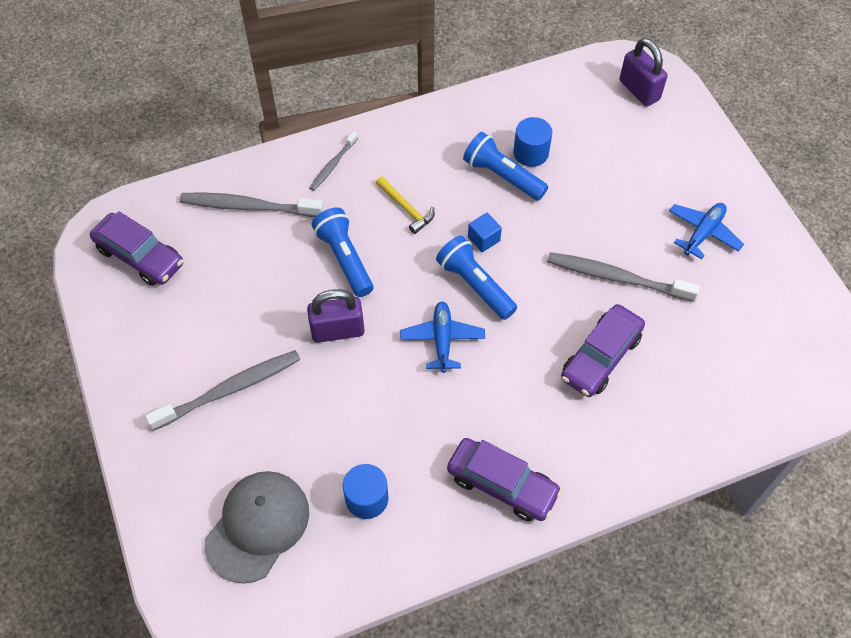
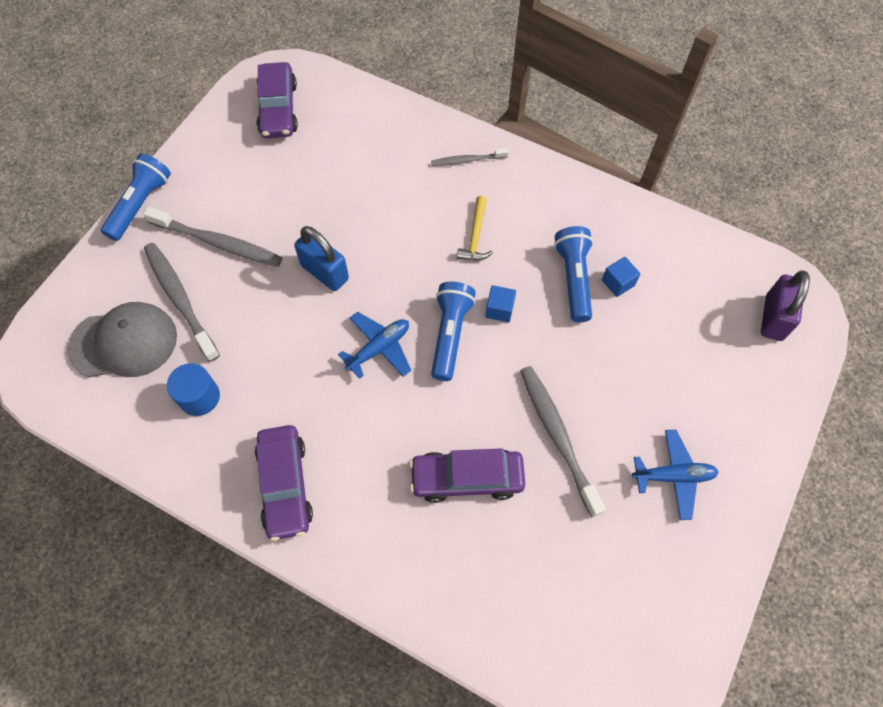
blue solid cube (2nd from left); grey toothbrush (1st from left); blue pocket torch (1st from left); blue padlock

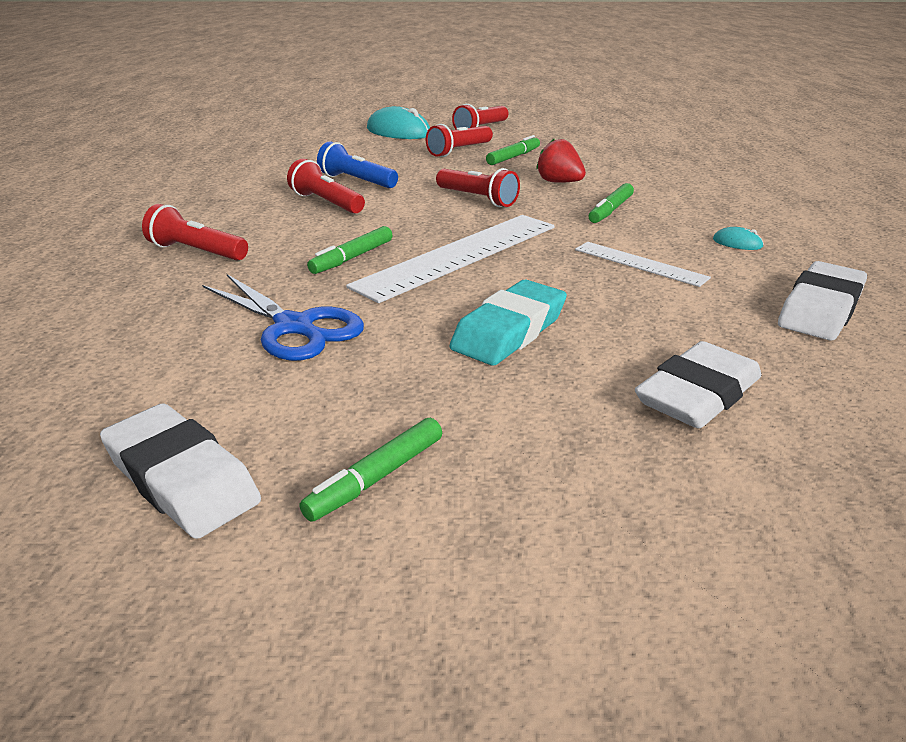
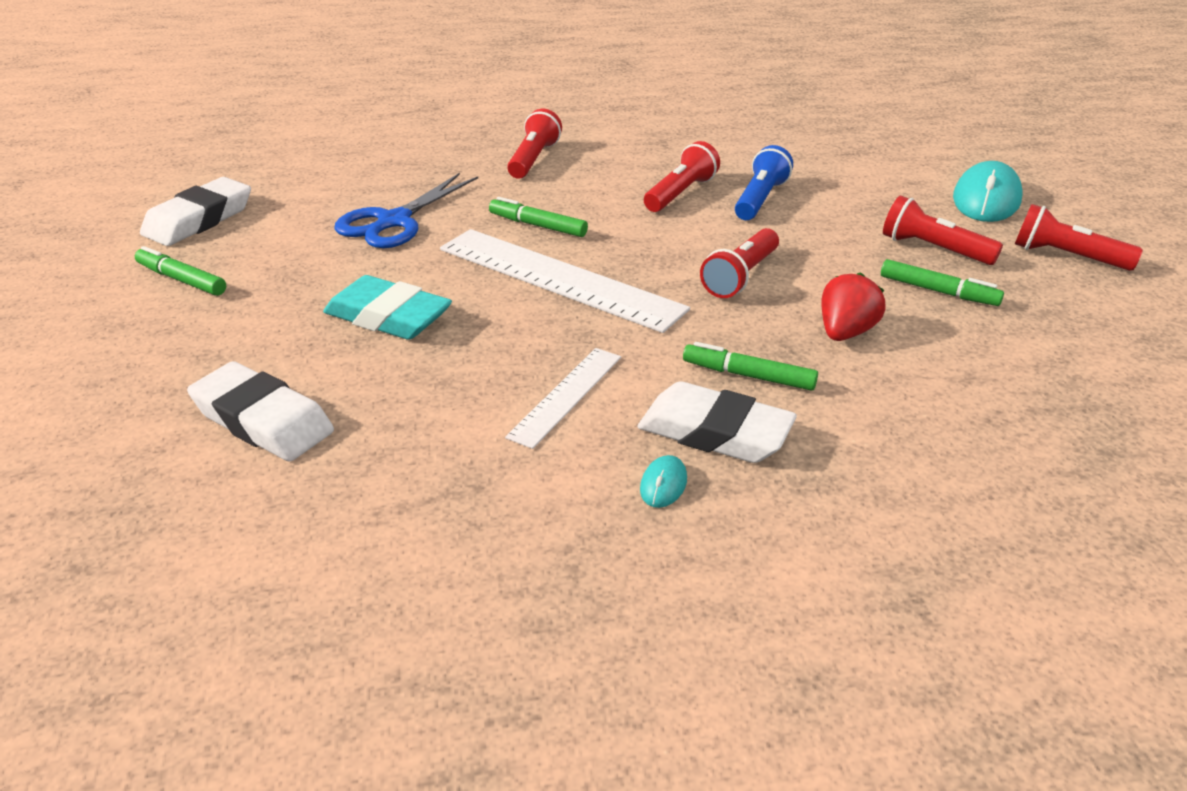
white gum eraser (3rd from left)

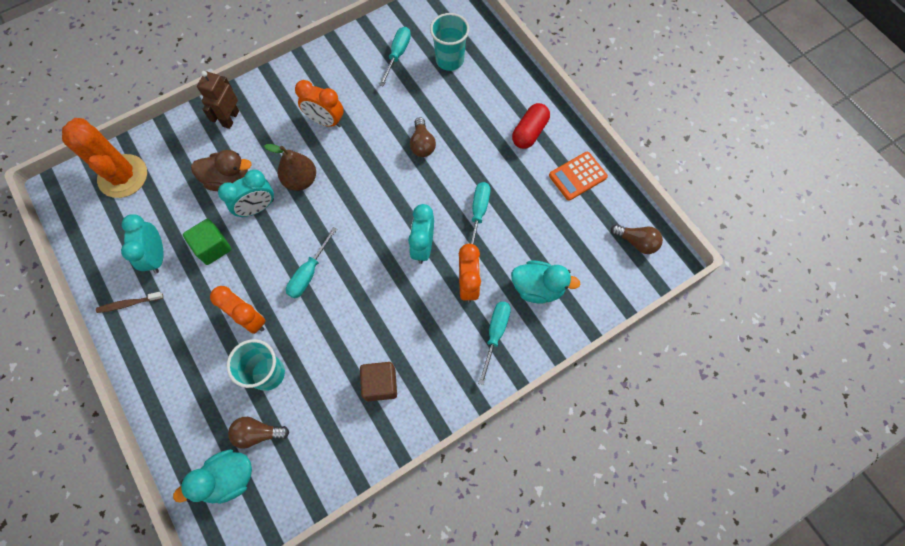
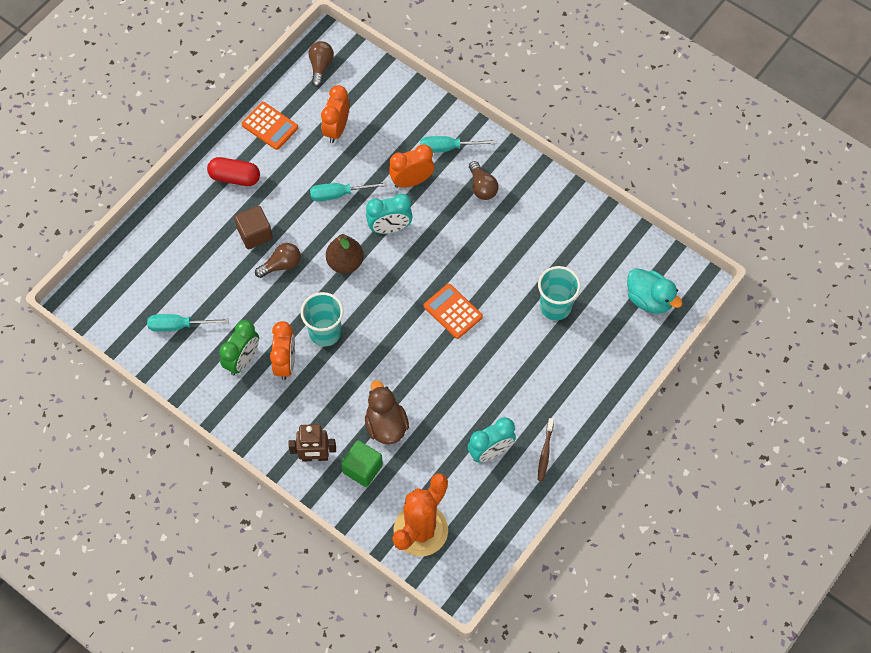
aqua cup (1st from left); brown toy pear; aqua alarm clock (2nd from left in the first image); green solid cube; orange-coloured pocket calculator (2nd from left); aqua toy duck (2nd from left in the first image); orange-coloured alarm clock (2nd from left); brown toothbrush; brown solid cube; brown lightbulb (3rd from left); green alarm clock

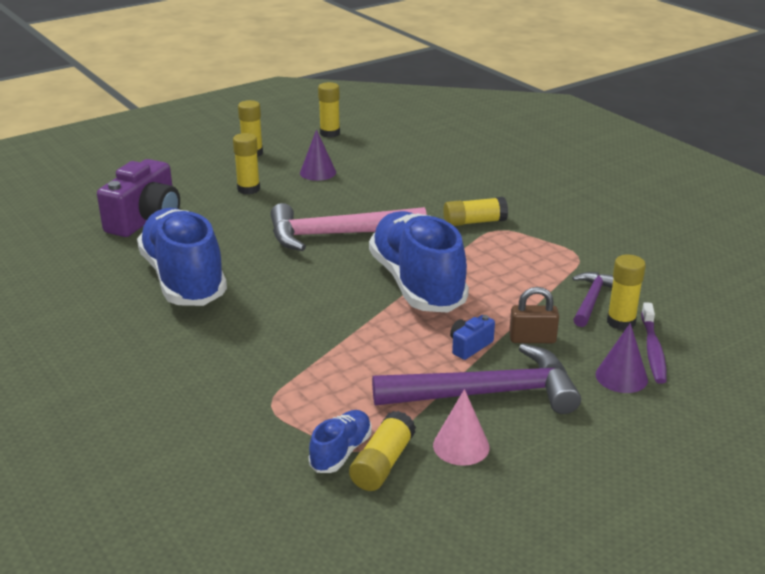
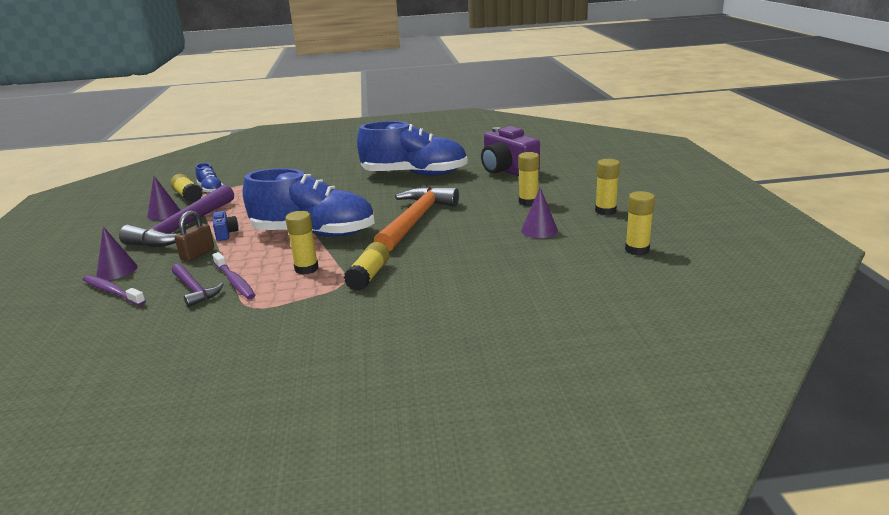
orange-coloured claw hammer; yellow glue (2nd from left); royal purple solid cone (2nd from left); royal purple toothbrush (2nd from left)

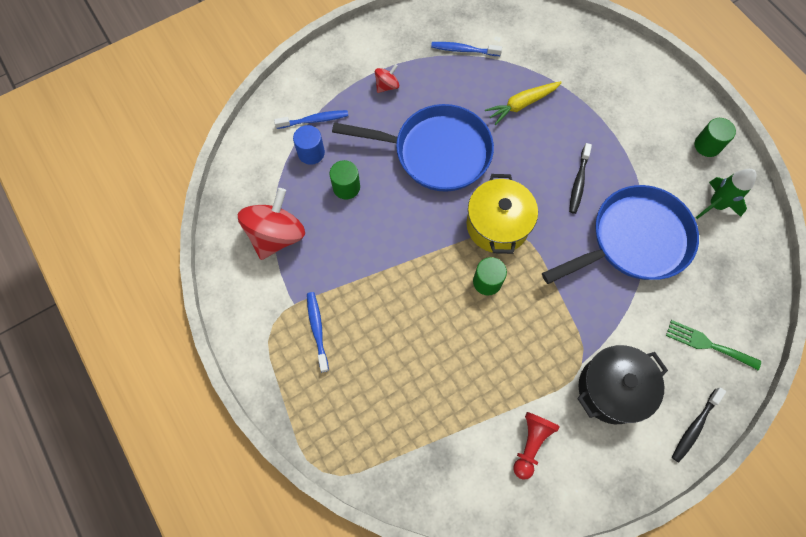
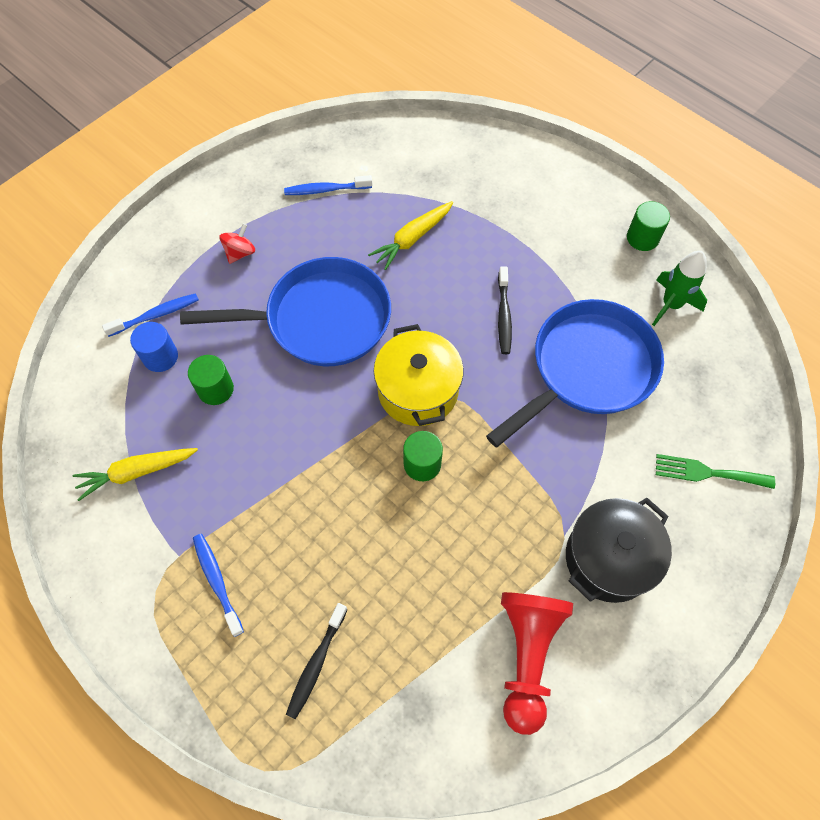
yellow carrot (1st from left); black toothbrush (1st from left); red pawn

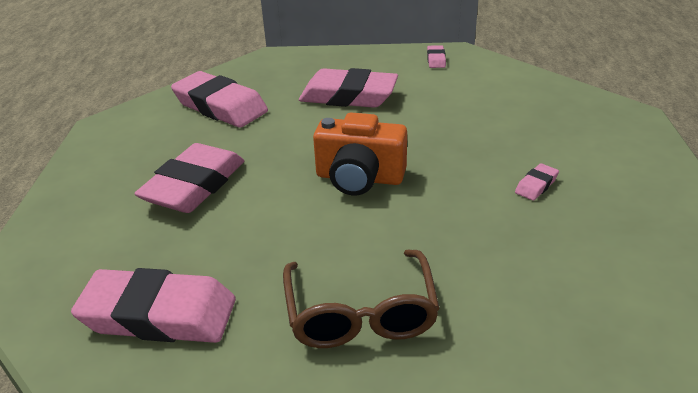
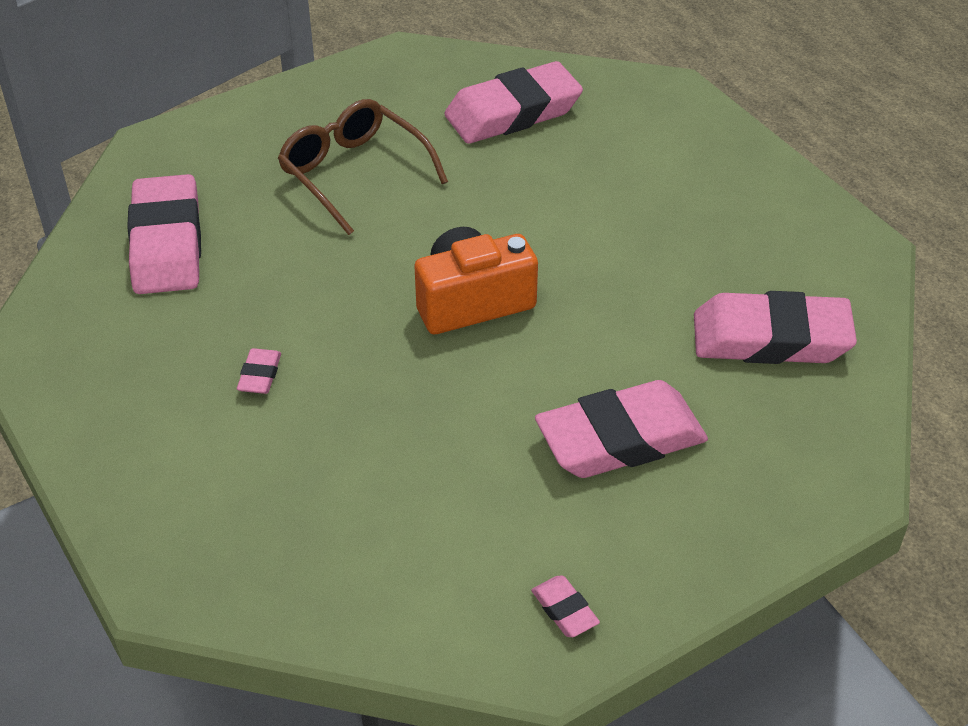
pink gum eraser (1st from left)

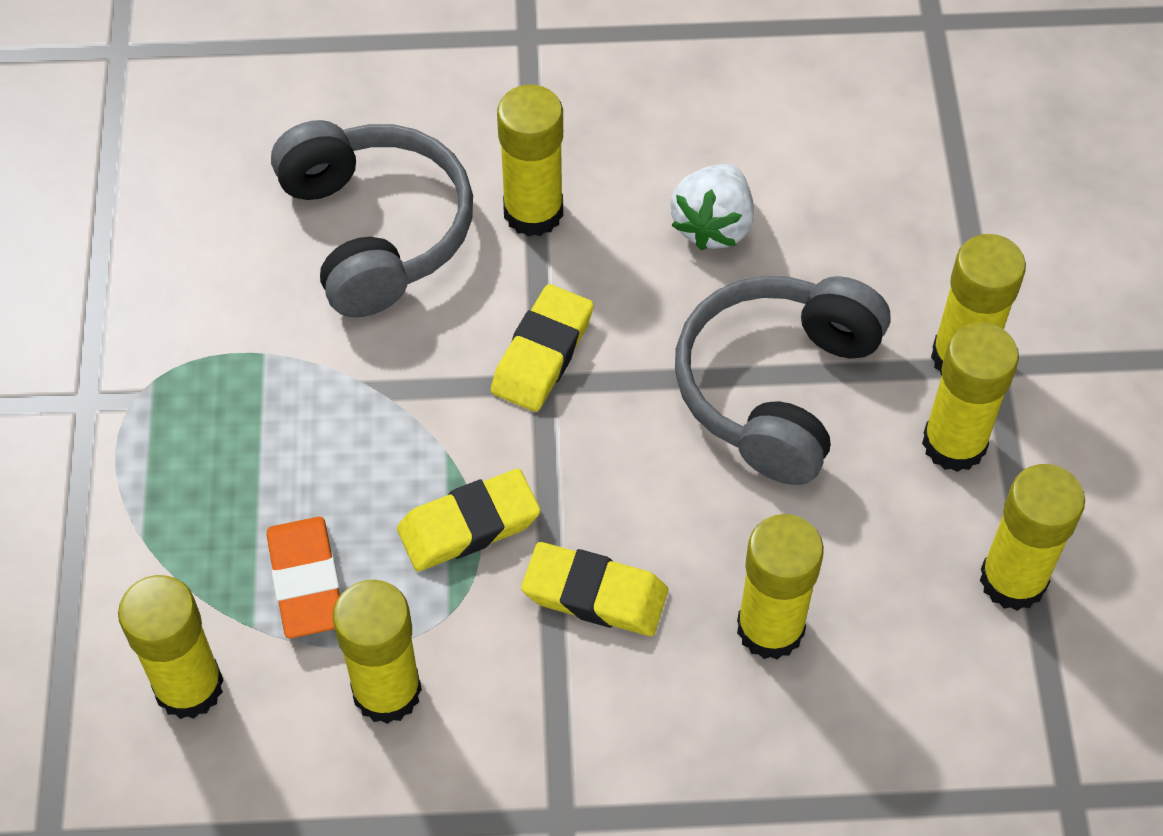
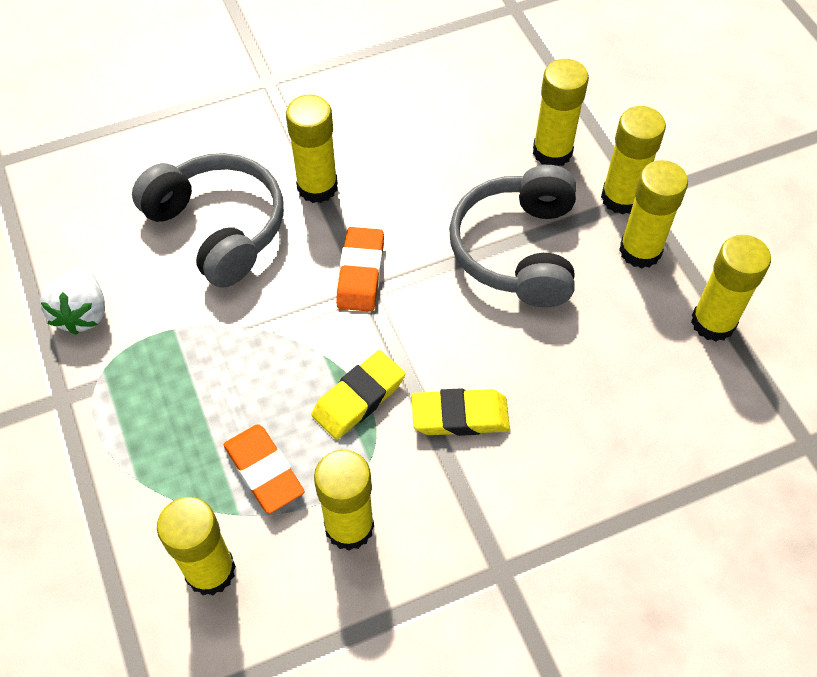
white strawberry; orange-coloured gum eraser (2nd from left); yellow glue (4th from left)

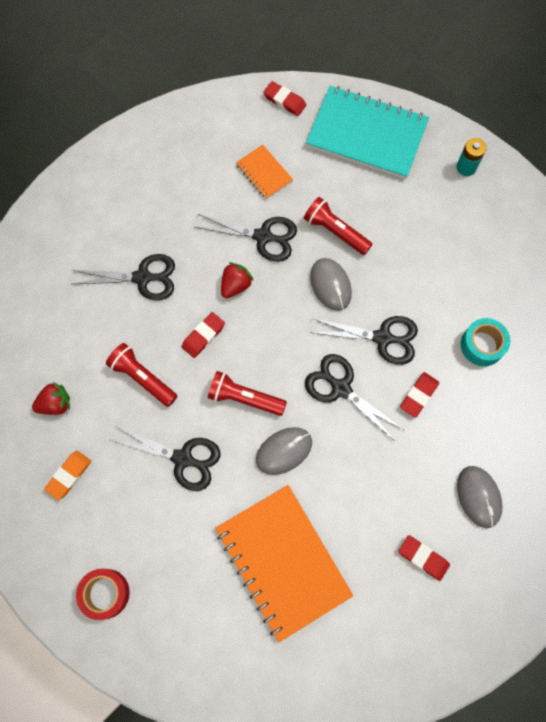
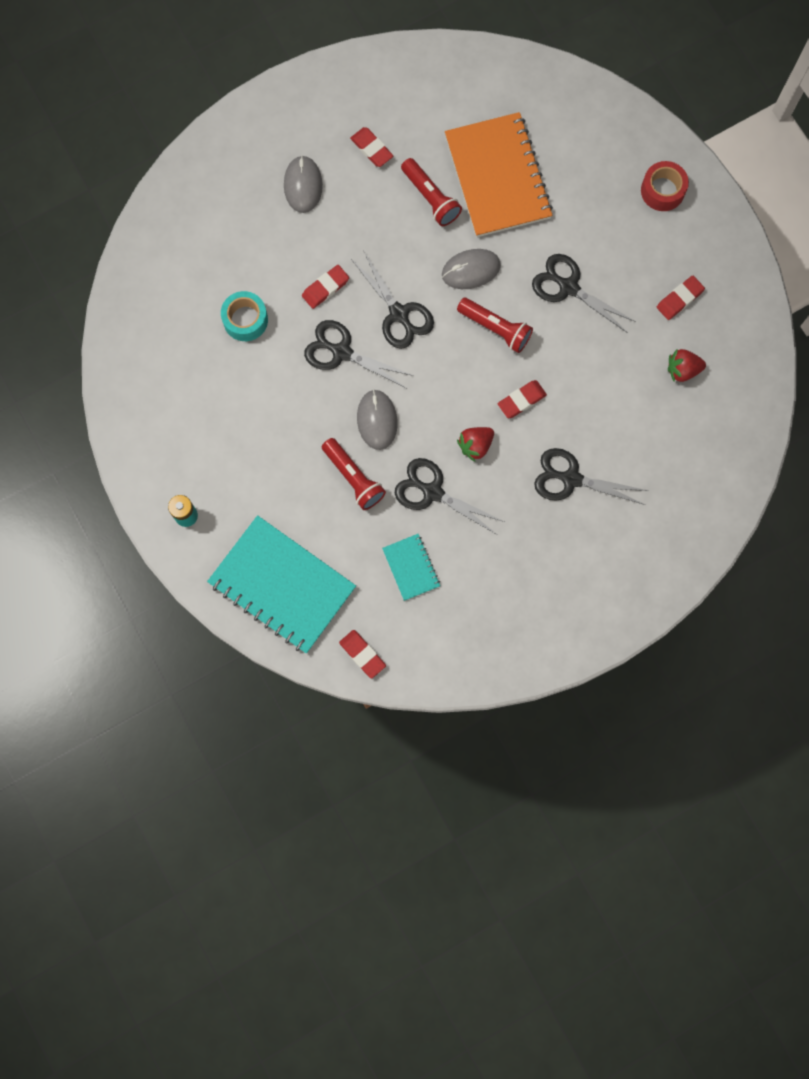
aqua notebook (2nd from left); red pocket torch (2nd from left); red gum eraser (5th from left)

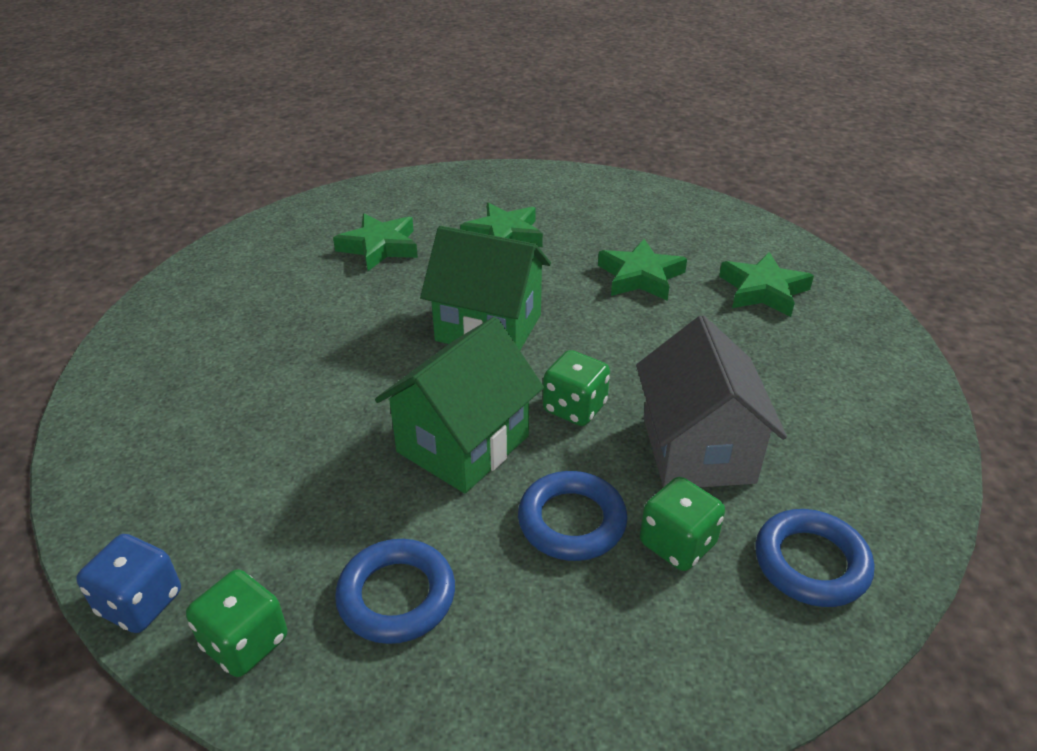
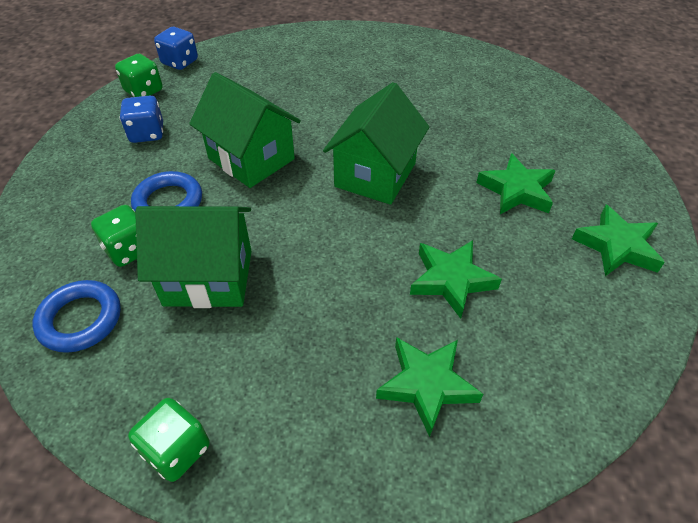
green star (4th from left); green cottage (1st from left); green dice (3rd from left); blue dice (1st from left)

